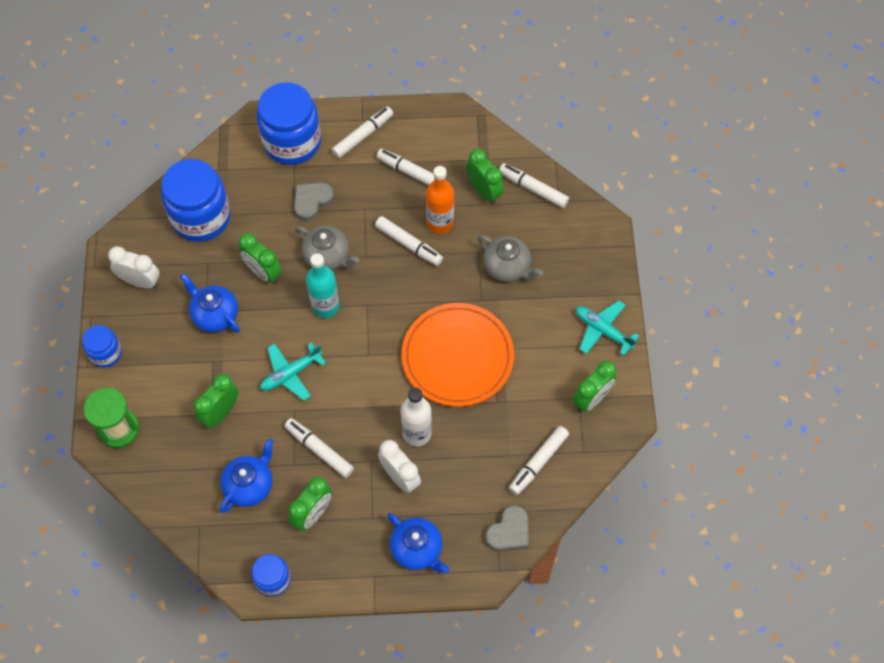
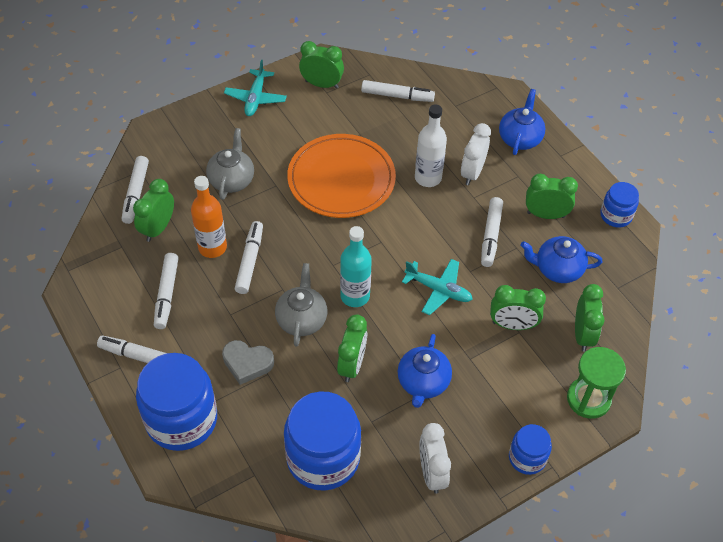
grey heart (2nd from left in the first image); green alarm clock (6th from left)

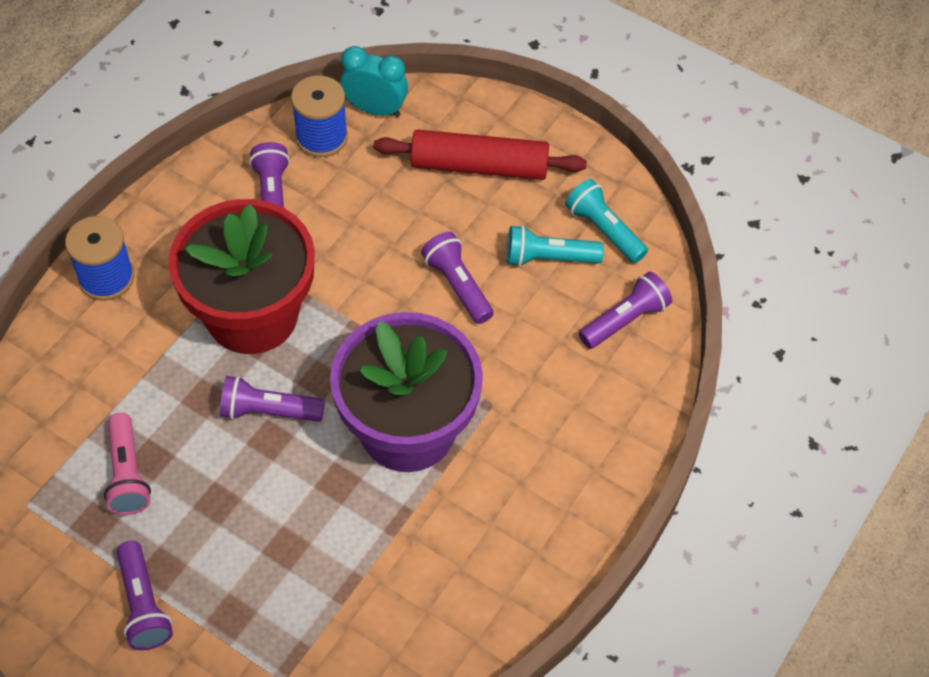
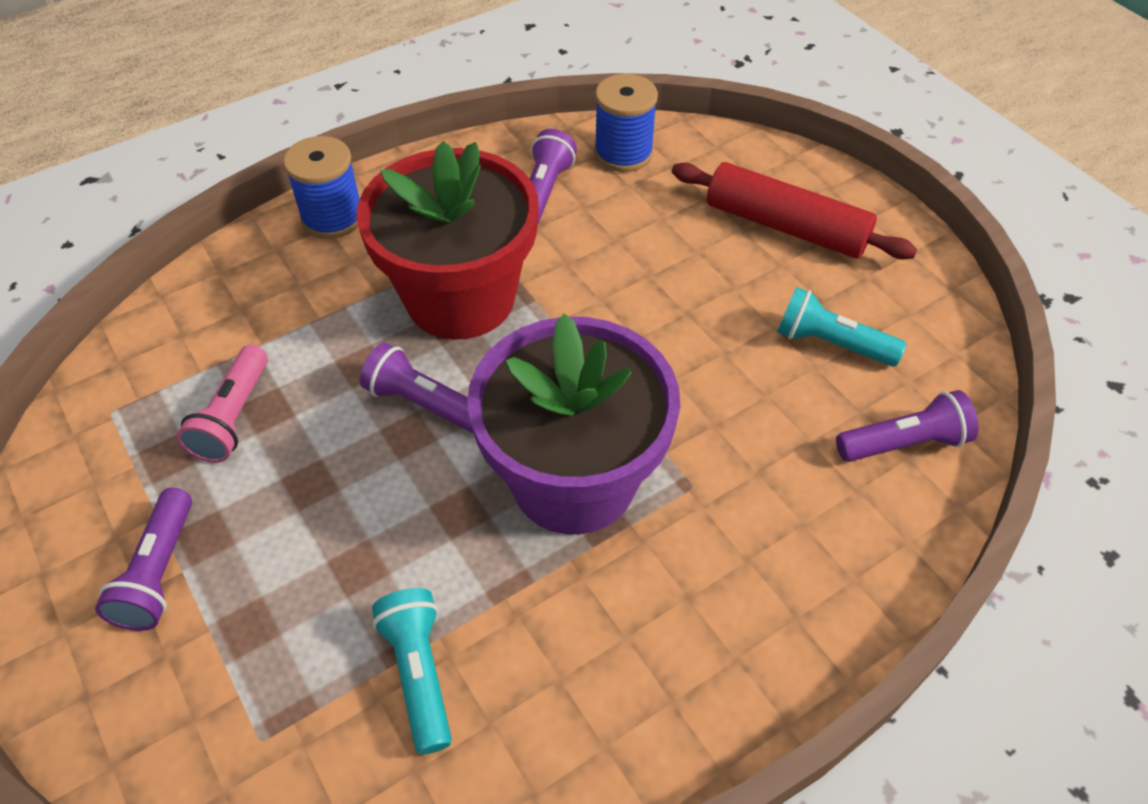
aqua alarm clock; aqua pocket torch (1st from left); royal purple pocket torch (4th from left in the first image)

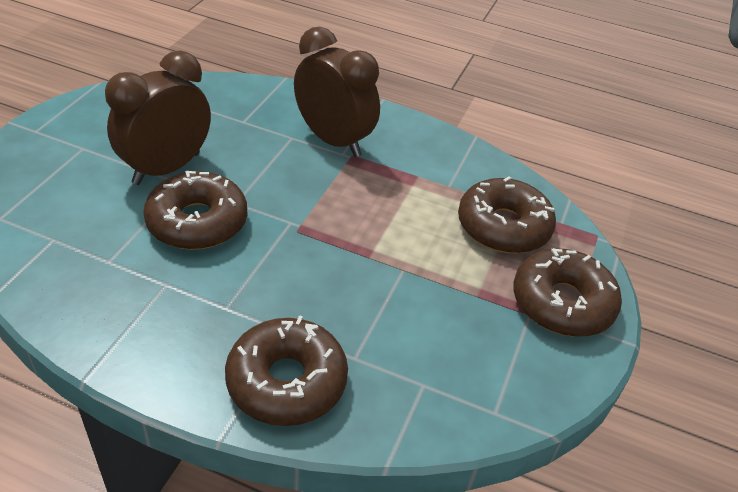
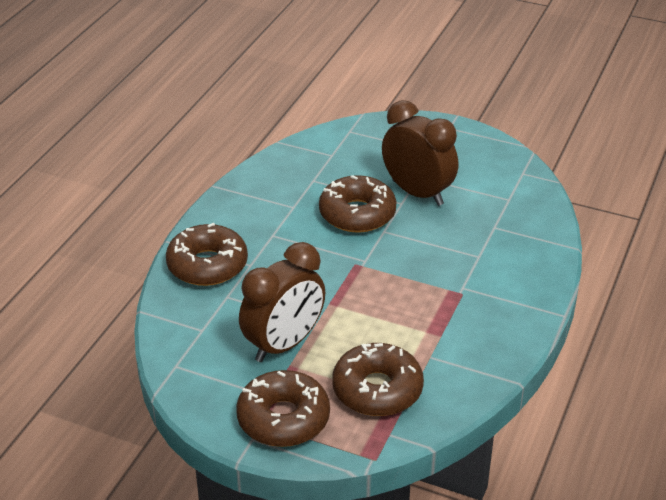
brown alarm clock (1st from left)

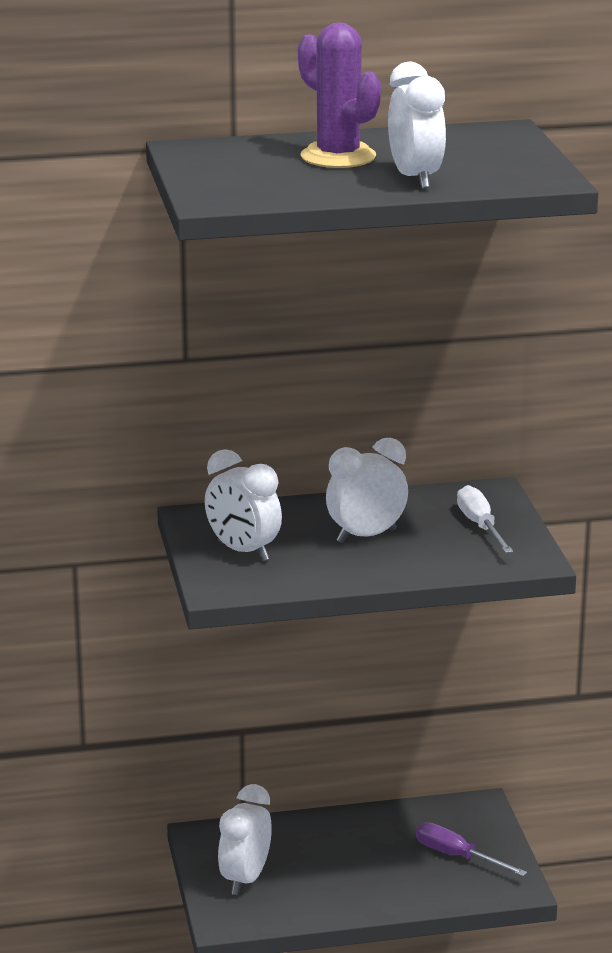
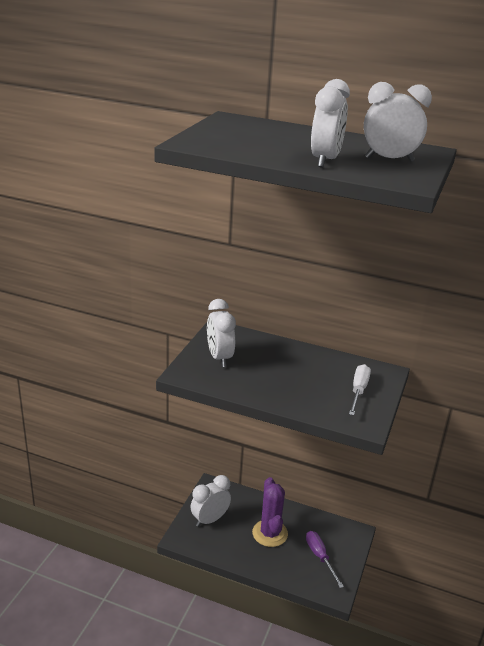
royal purple prickly plant; white alarm clock (4th from left)

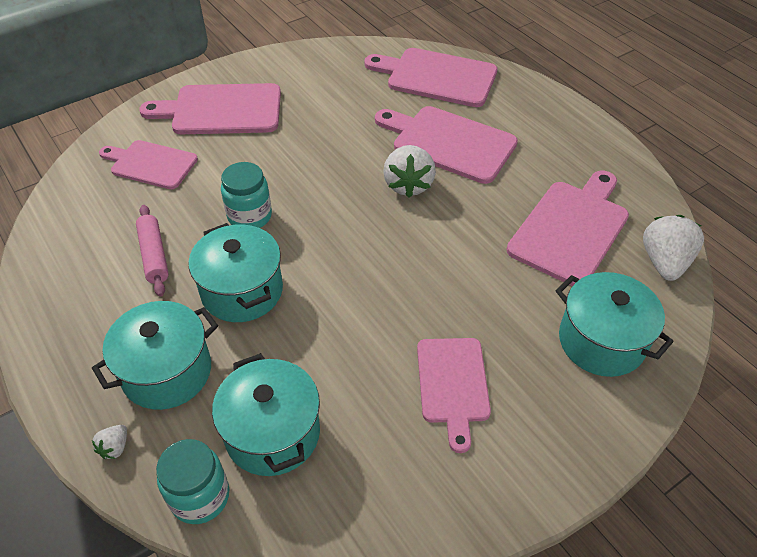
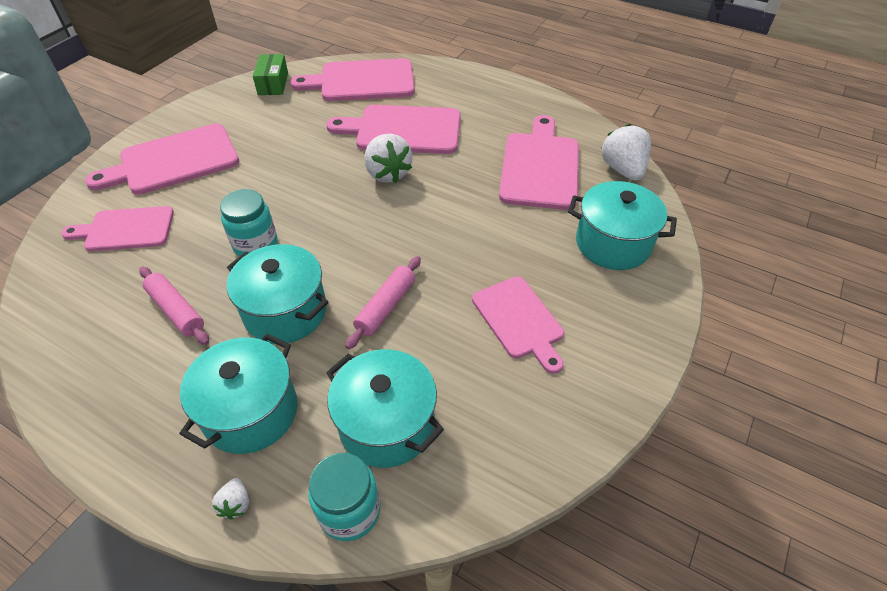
green box; pink rolling pin (2nd from left)

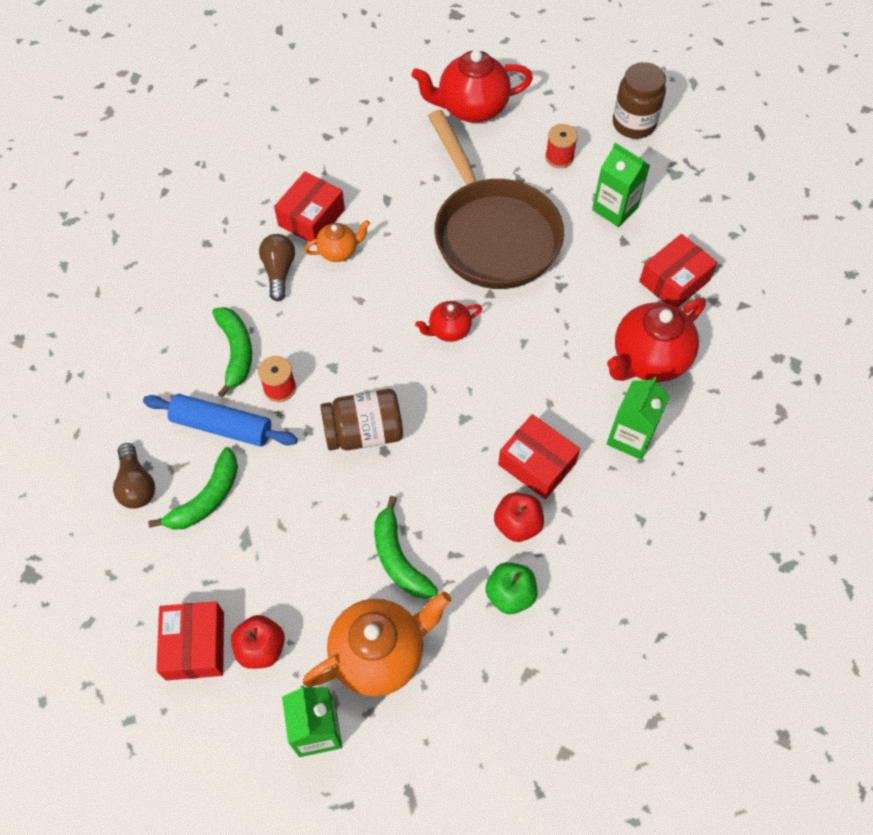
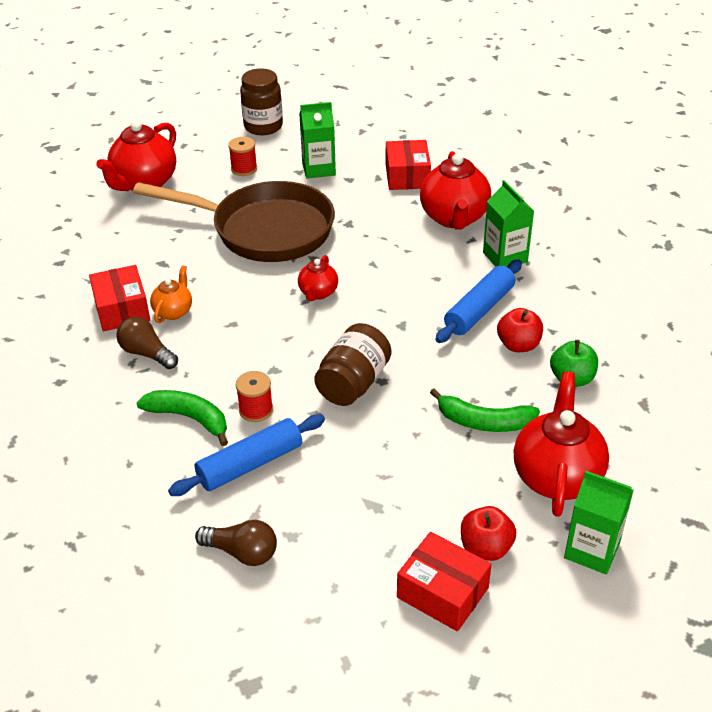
blue rolling pin (2nd from left); green banana (1st from left in the first image); red tea pot (4th from left)

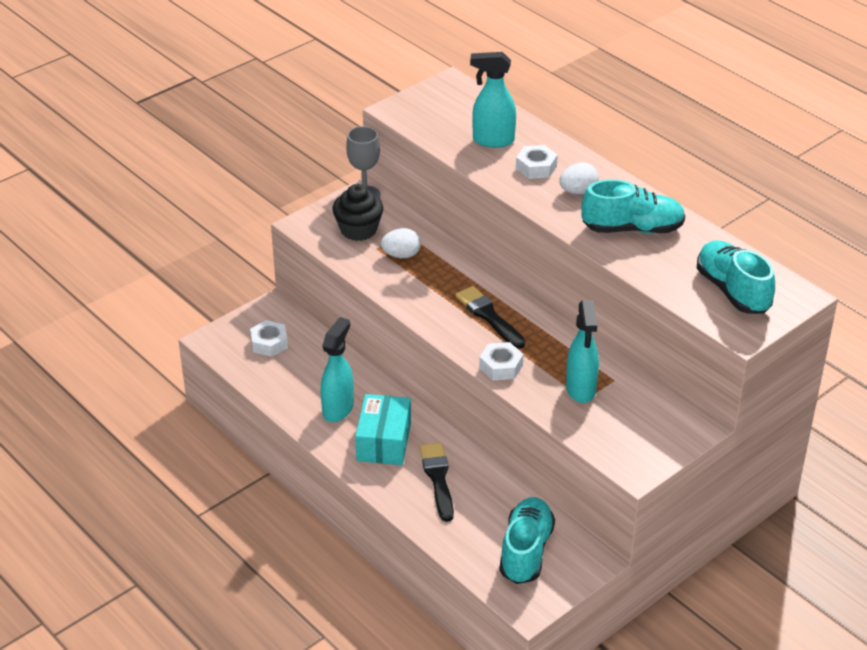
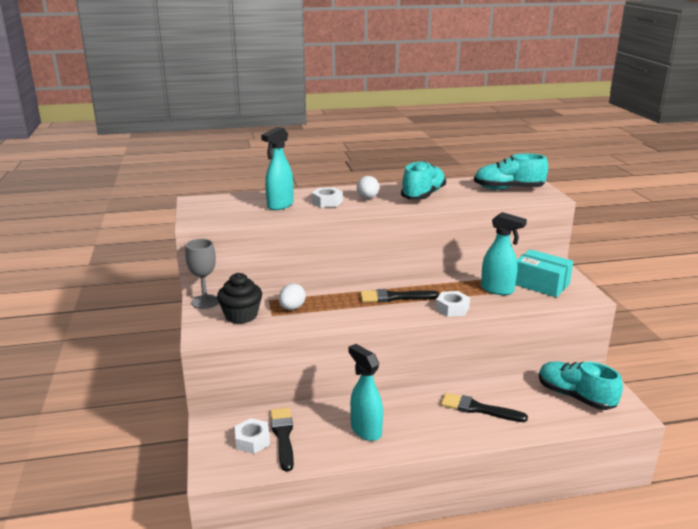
aqua box; black paint brush (1st from left)

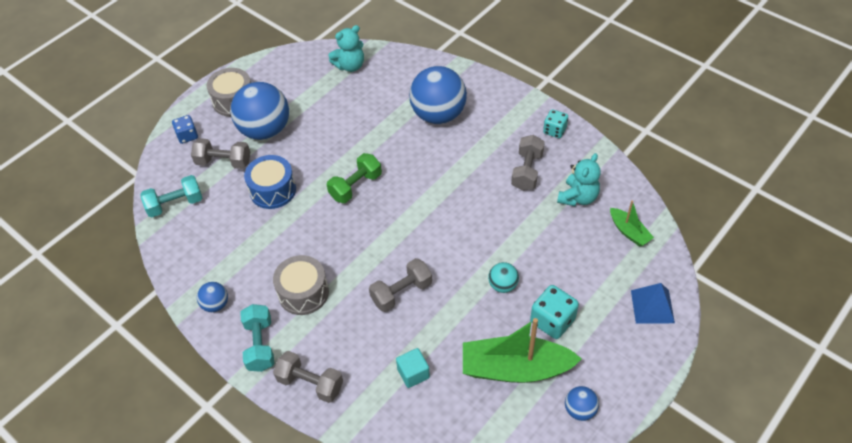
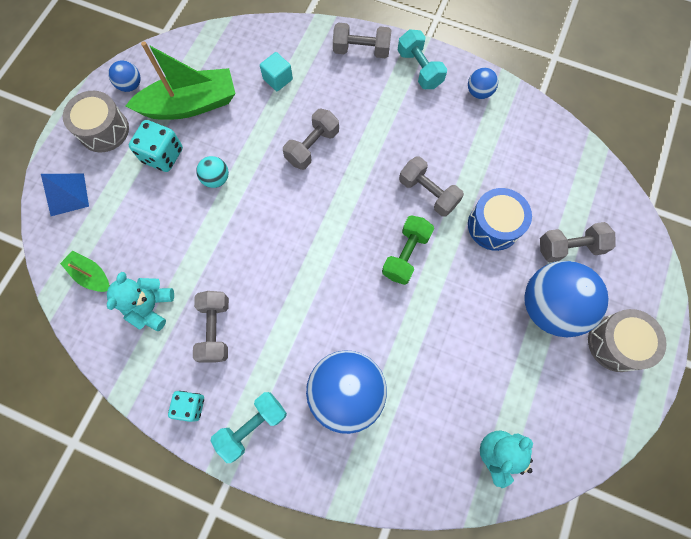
blue dice; aqua hand weight (1st from left); grey drum (1st from left); grey hand weight (4th from left)

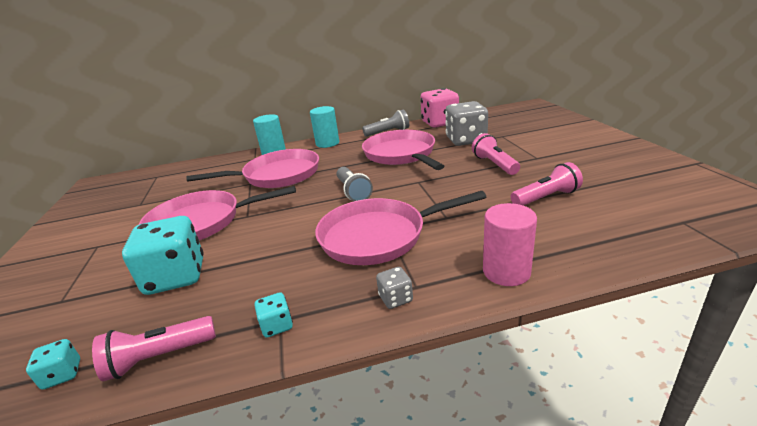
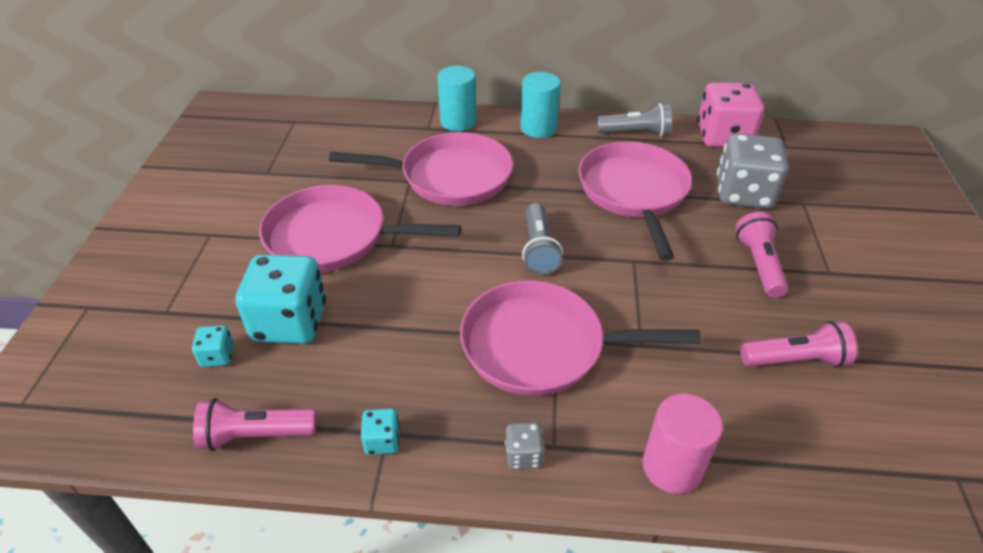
aqua dice (1st from left)

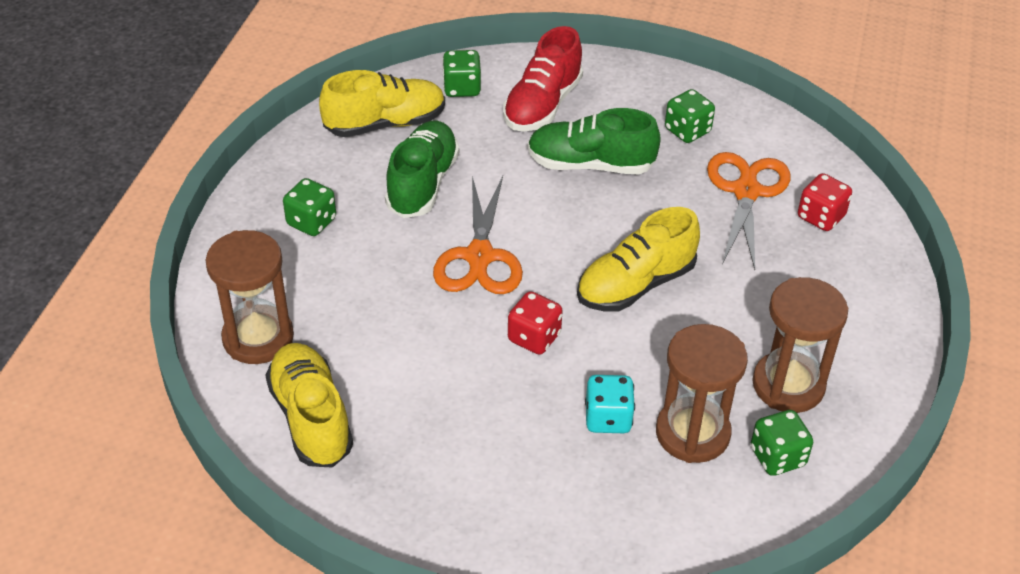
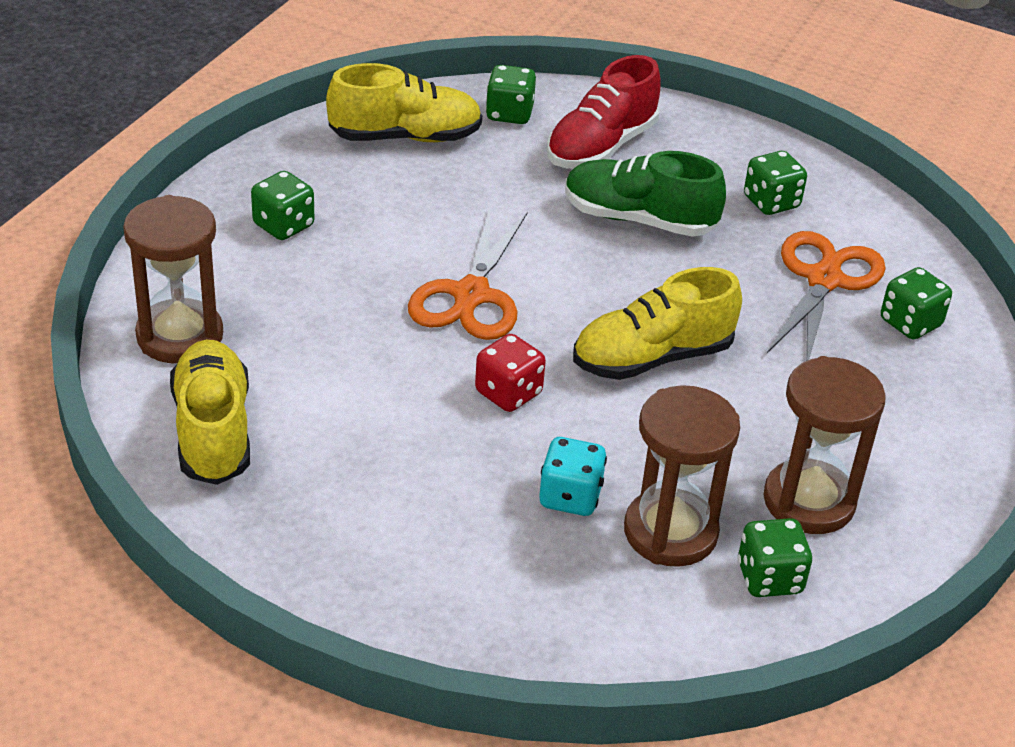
green shoe (1st from left in the first image); green dice (5th from left)

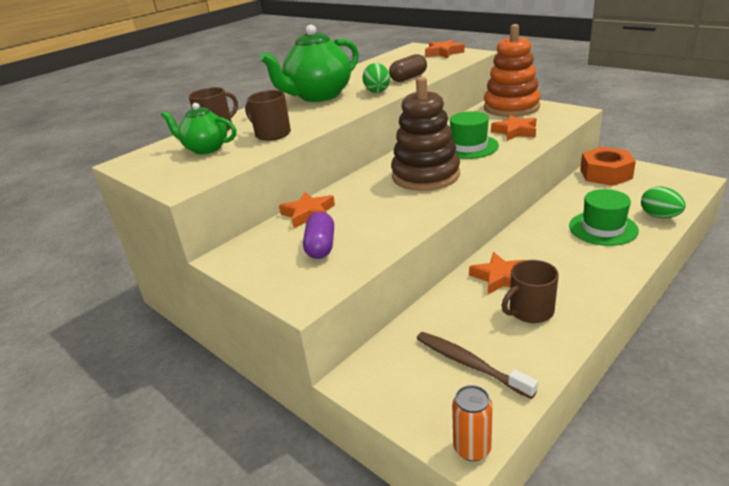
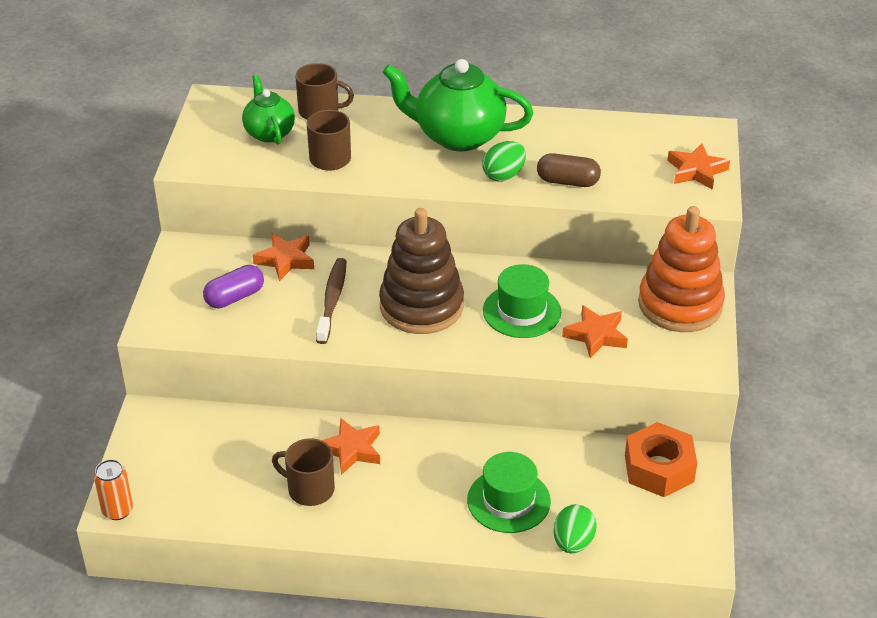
brown toothbrush

